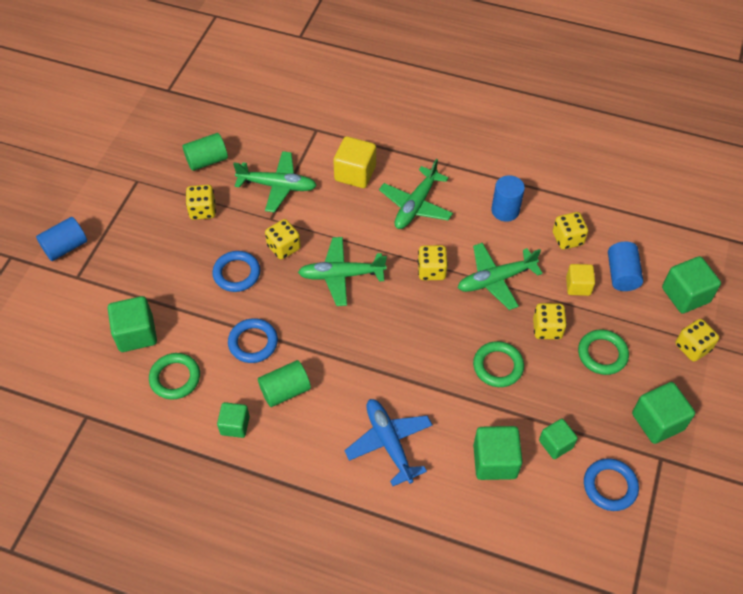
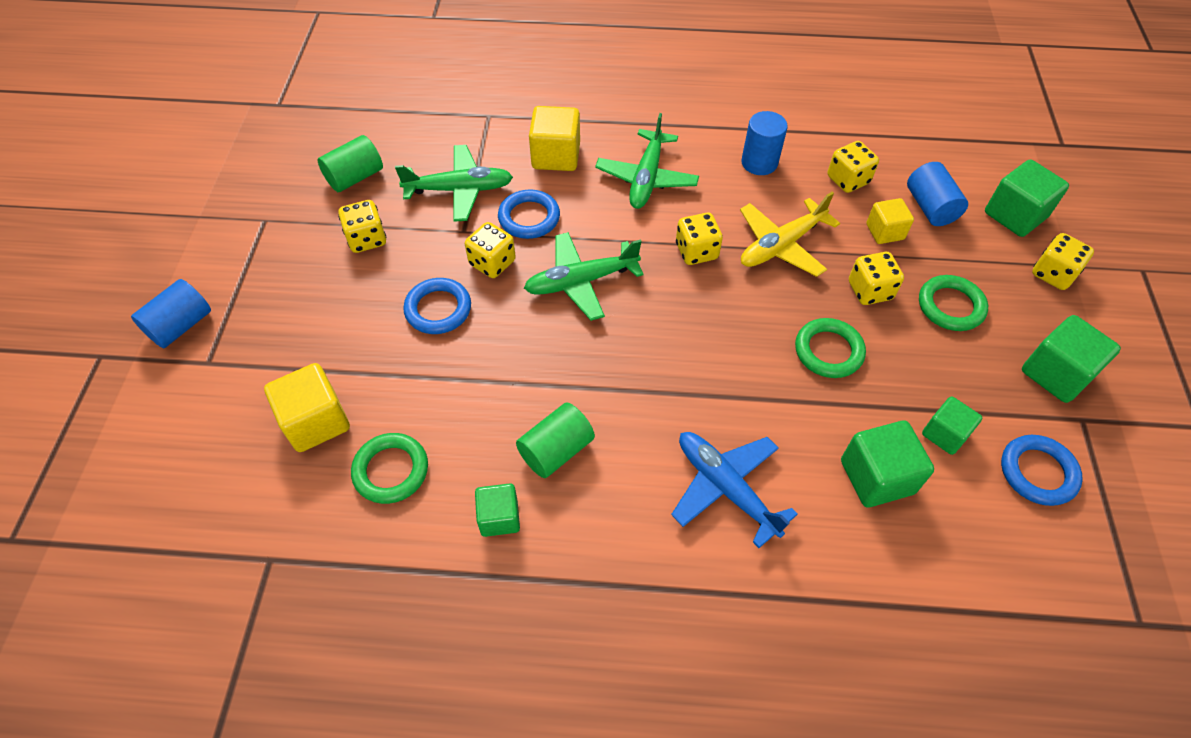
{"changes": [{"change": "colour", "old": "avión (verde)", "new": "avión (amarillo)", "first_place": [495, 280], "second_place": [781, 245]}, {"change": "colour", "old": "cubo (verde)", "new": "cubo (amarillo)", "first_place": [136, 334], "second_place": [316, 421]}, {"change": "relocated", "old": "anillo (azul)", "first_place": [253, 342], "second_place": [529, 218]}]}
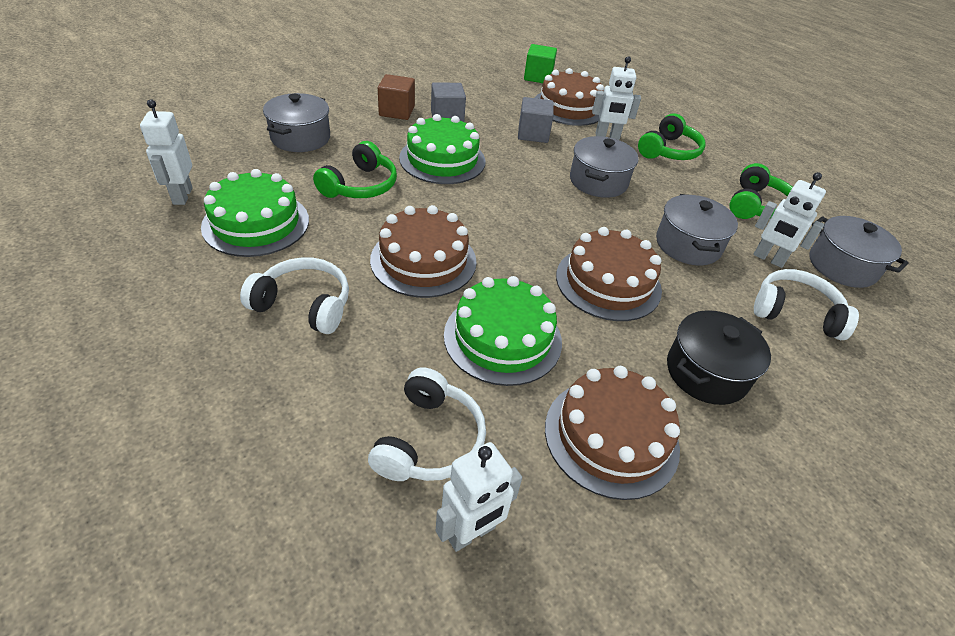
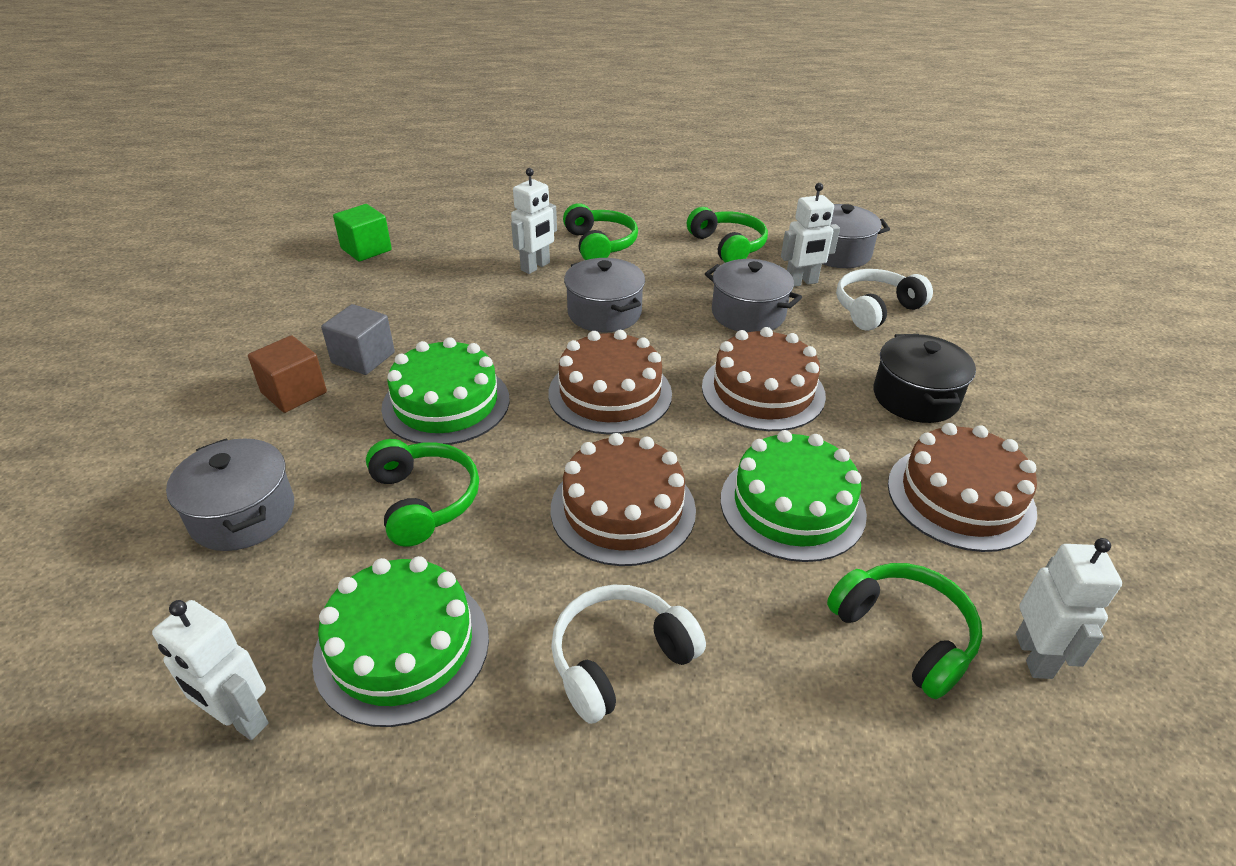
{"changes": [{"change": "relocated", "old": "tarta (marrón)", "first_place": [569, 107], "second_place": [610, 393]}, {"change": "missing", "old": "cubo (gris)", "first_place": [533, 134]}, {"change": "colour", "old": "auriculares (blanco)", "new": "auriculares (verde)", "first_place": [429, 440], "second_place": [905, 634]}]}
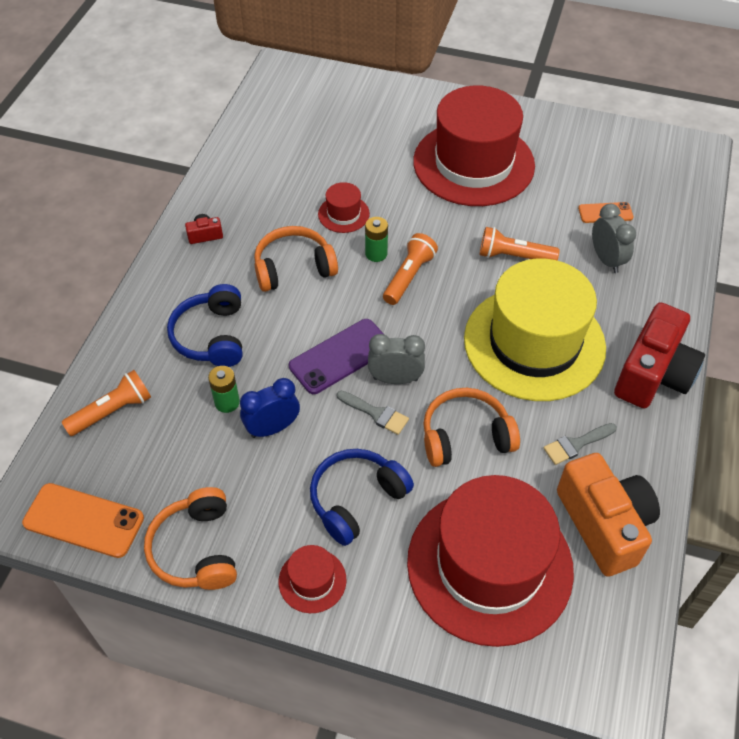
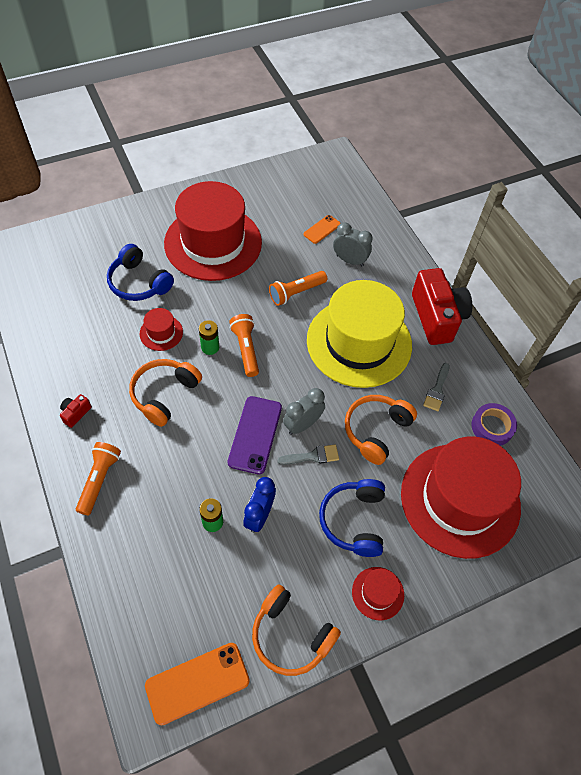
{"changes": [{"change": "relocated", "old": "auriculares (azul)", "first_place": [212, 336], "second_place": [139, 282]}, {"change": "relocated", "old": "lámpara de mano (naranja)", "first_place": [112, 411], "second_place": [99, 480]}, {"change": "exchanged", "old": "cámara (naranja)", "new": "cinta adhesiva (morado)", "first_place": [604, 524], "second_place": [492, 427]}]}
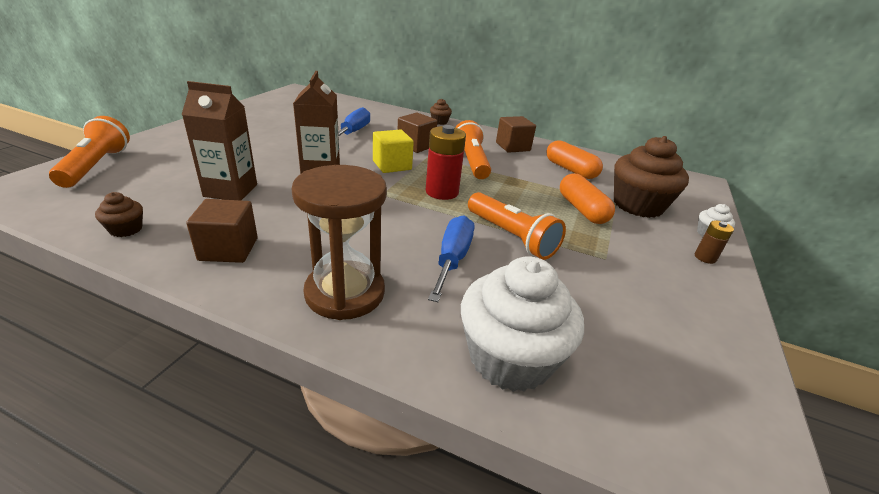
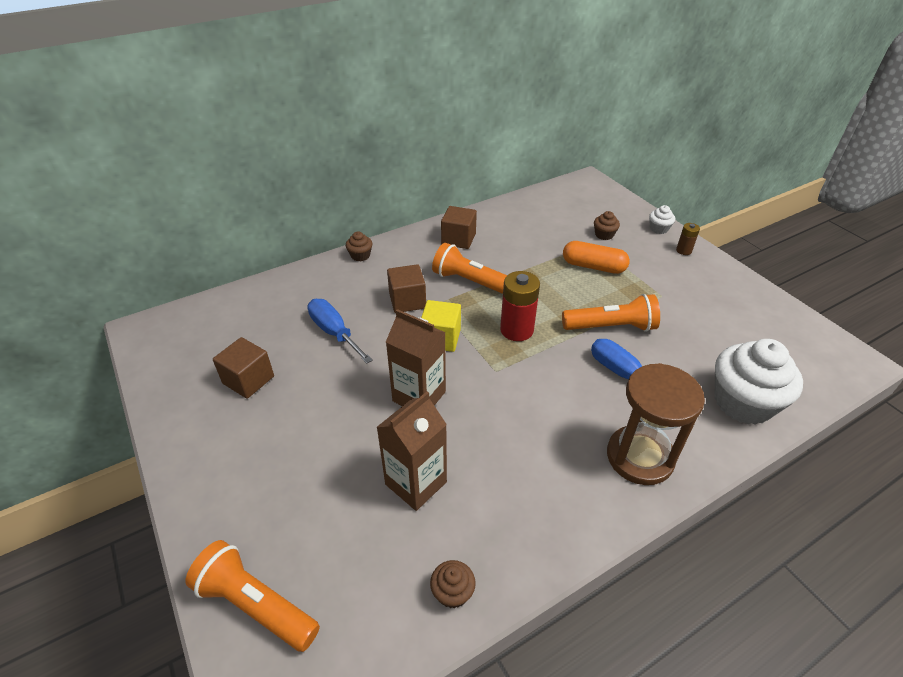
{"changes": [{"change": "size", "old": "magdalena (marrón)", "first_place": [637, 205], "second_place": [604, 235], "factor": 0.44}, {"change": "missing", "old": "cápsula (naranja)", "first_place": [570, 170]}, {"change": "relocated", "old": "cubo (marrón)", "first_place": [228, 249], "second_place": [248, 380]}]}
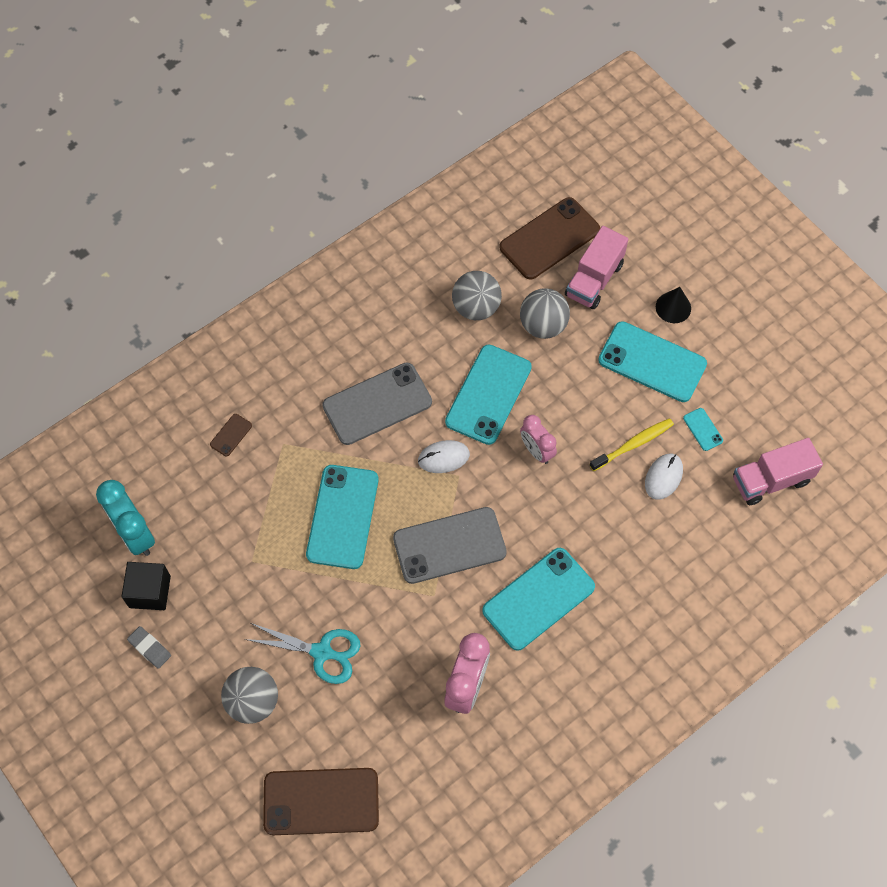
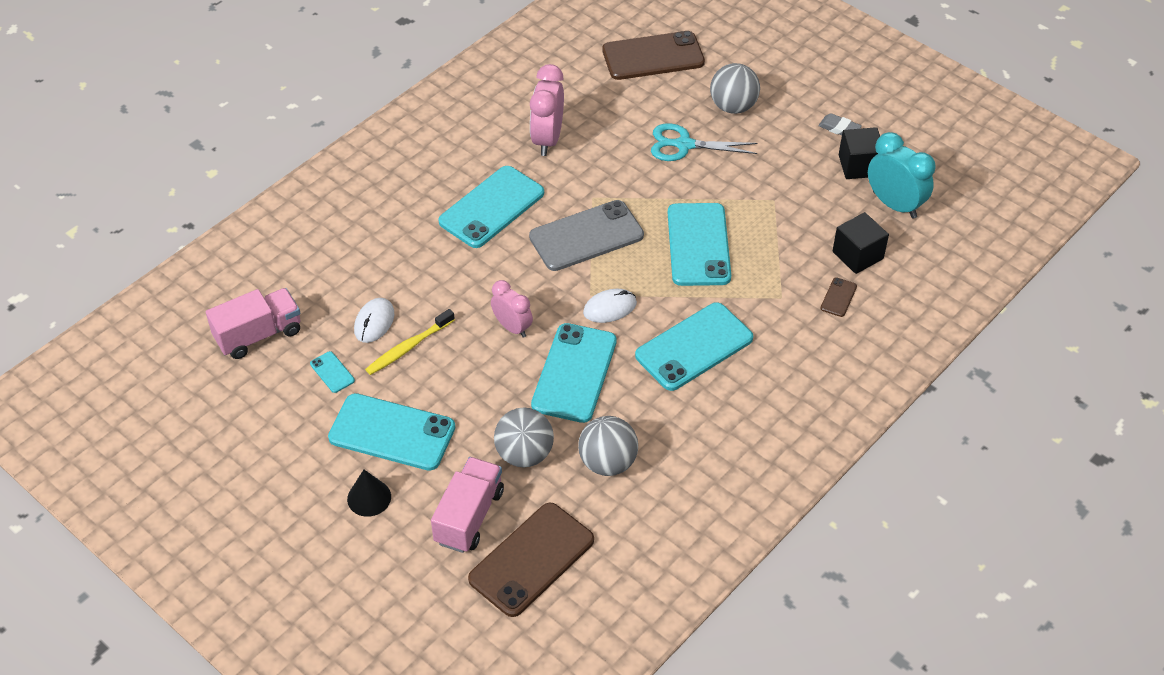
{"changes": [{"change": "colour", "old": "móvil (gris)", "new": "móvil (turquesa)", "first_place": [377, 404], "second_place": [694, 347]}, {"change": "appeared", "new": "cubo (negro)", "second_place": [857, 255]}]}
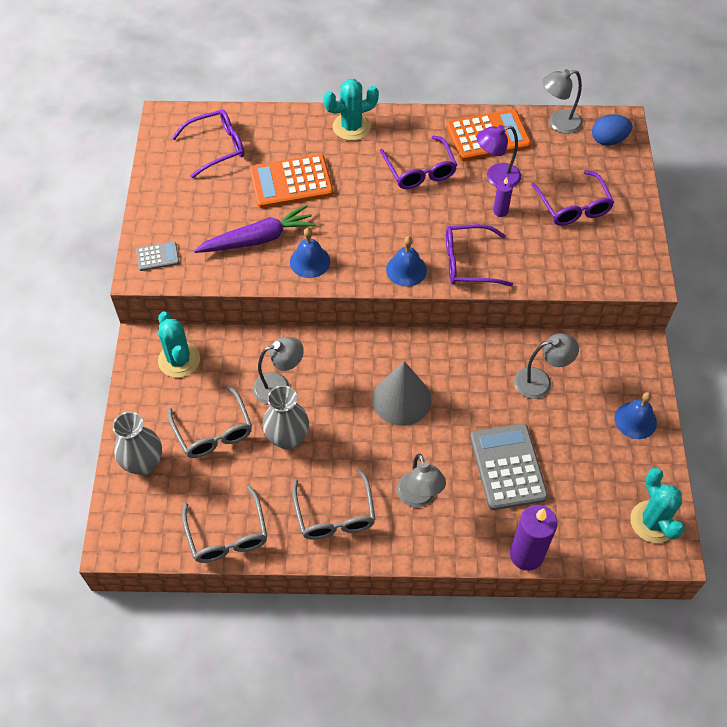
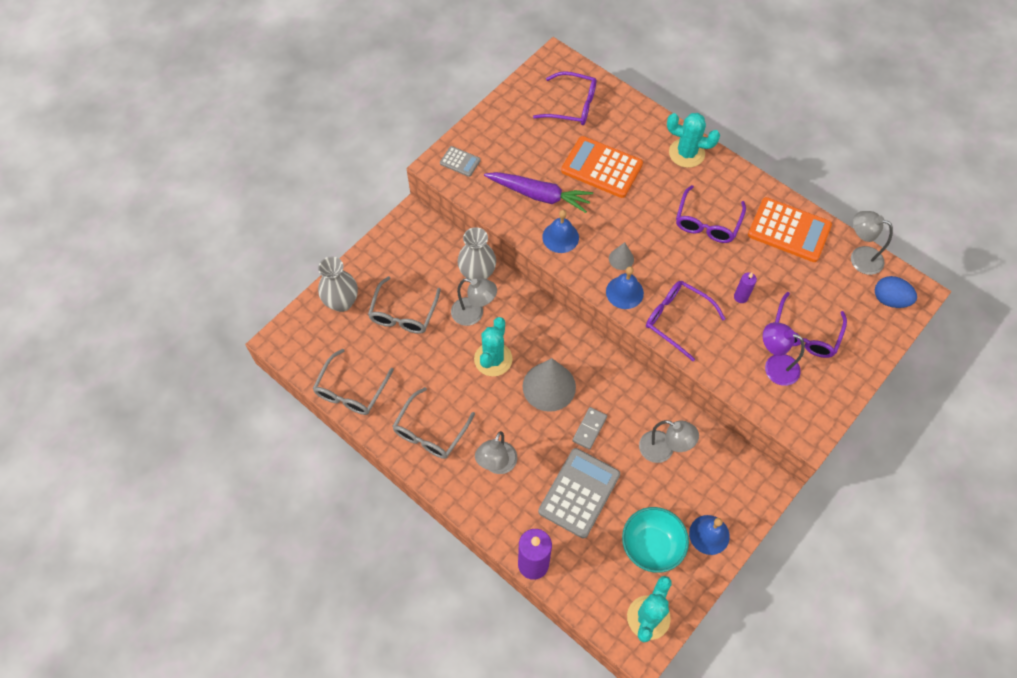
{"changes": [{"change": "relocated", "old": "lámpara (morado)", "first_place": [496, 177], "second_place": [774, 366]}, {"change": "relocated", "old": "cactus (turquesa)", "first_place": [179, 360], "second_place": [493, 359]}, {"change": "relocated", "old": "florero (gris)", "first_place": [287, 438], "second_place": [477, 274]}, {"change": "appeared", "new": "cono (gris)", "second_place": [621, 259]}, {"change": "appeared", "new": "ficha de dominó (gris)", "second_place": [589, 429]}, {"change": "appeared", "new": "cuenco (turquesa)", "second_place": [651, 546]}]}
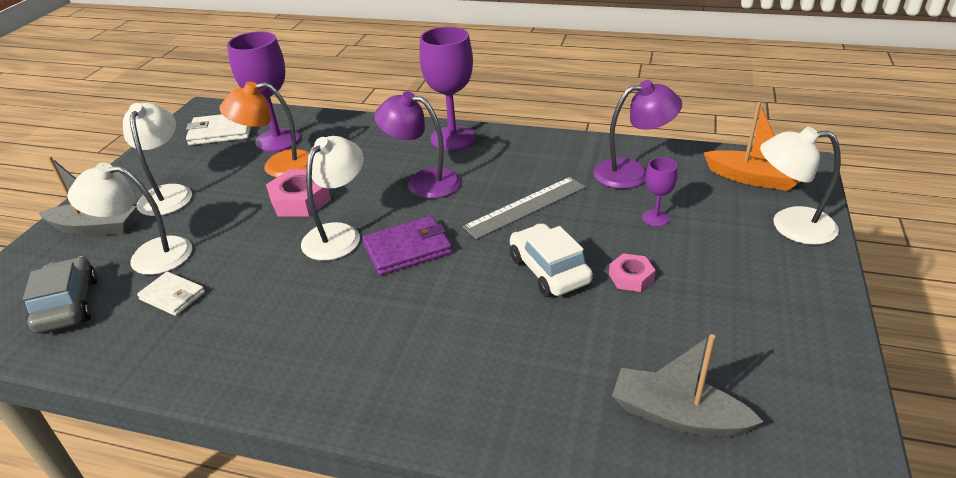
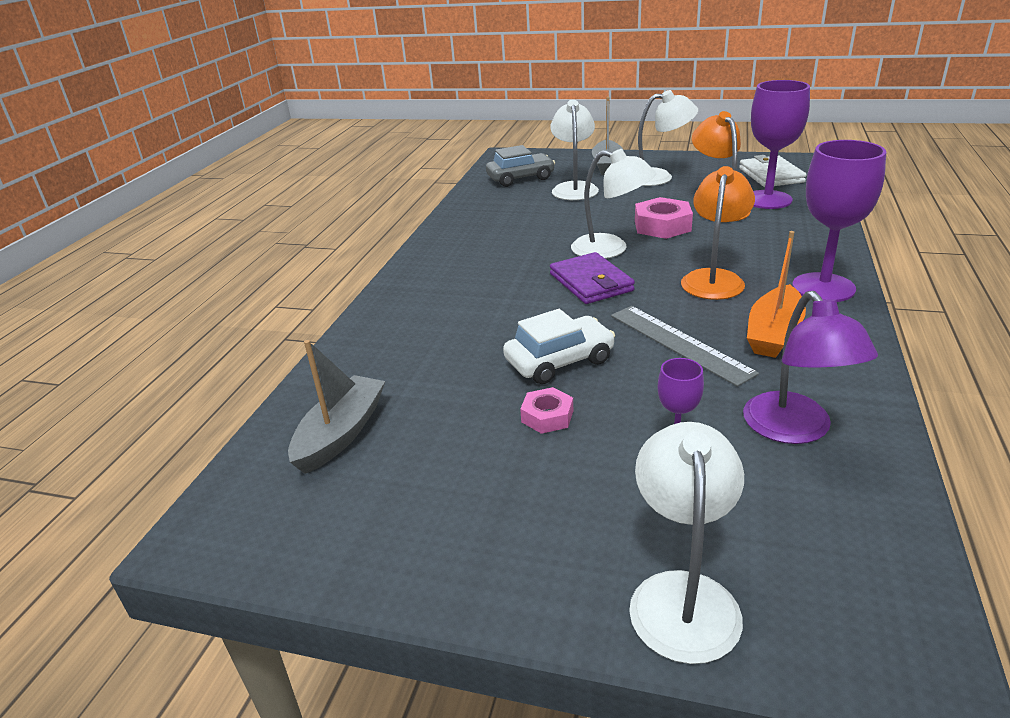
{"changes": [{"change": "colour", "old": "lámpara (morado)", "new": "lámpara (naranja)", "first_place": [423, 182], "second_place": [714, 278]}, {"change": "relocated", "old": "barco (naranja)", "first_place": [753, 179], "second_place": [774, 333]}, {"change": "missing", "old": "cartera (blanco)", "first_place": [172, 296]}]}
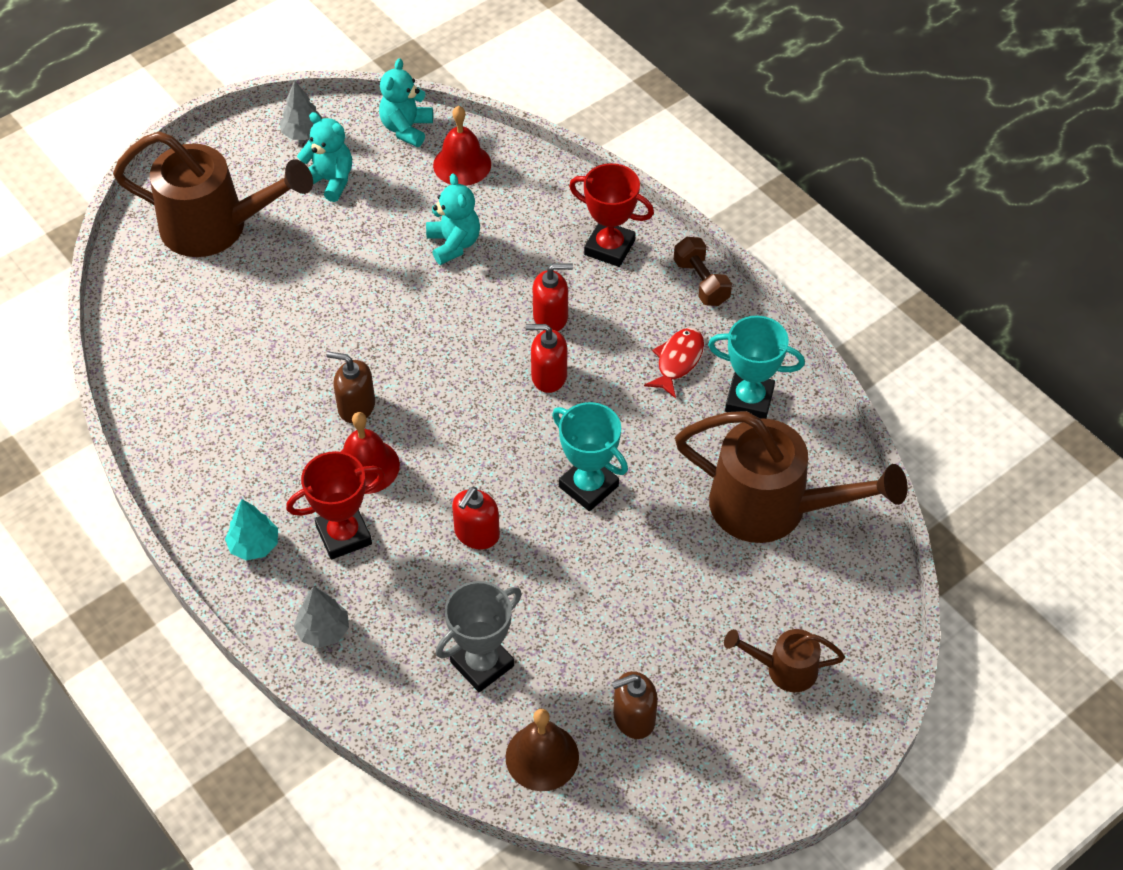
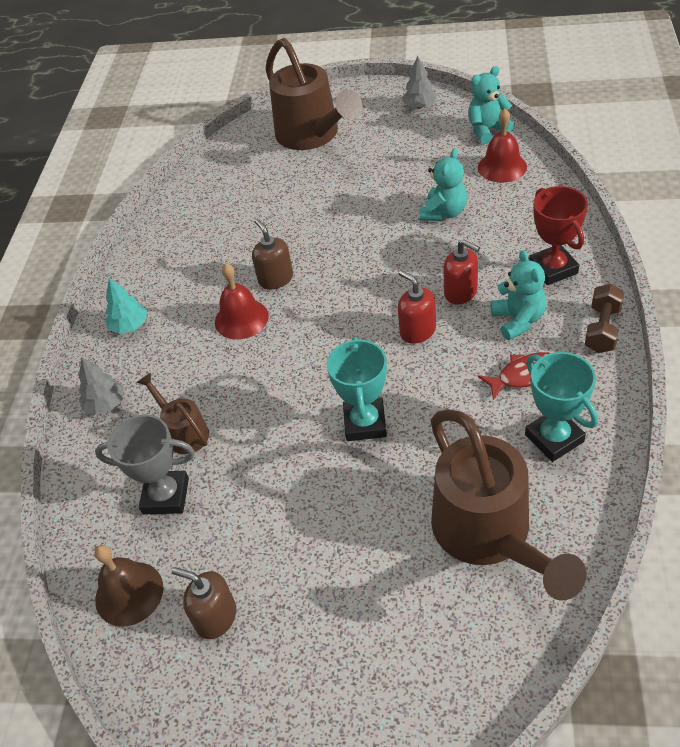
{"changes": [{"change": "relocated", "old": "osito (turquesa)", "first_place": [330, 181], "second_place": [518, 320]}, {"change": "missing", "old": "trofeo (rojo)", "first_place": [344, 535]}, {"change": "missing", "old": "dispensador de jabón (rojo)", "first_place": [476, 534]}, {"change": "relocated", "old": "regadera (marrón)", "first_place": [784, 669], "second_place": [184, 432]}]}
